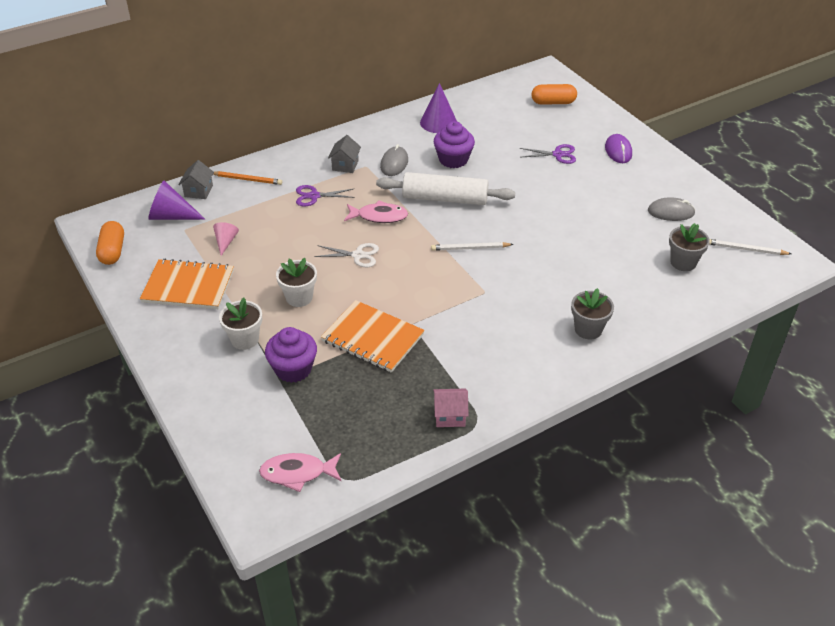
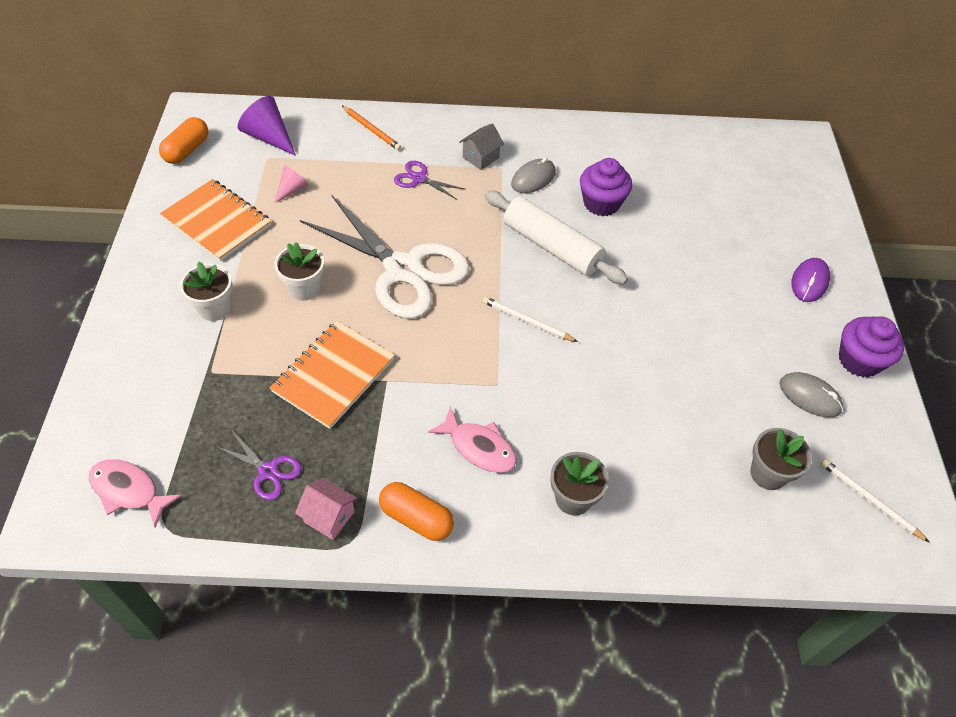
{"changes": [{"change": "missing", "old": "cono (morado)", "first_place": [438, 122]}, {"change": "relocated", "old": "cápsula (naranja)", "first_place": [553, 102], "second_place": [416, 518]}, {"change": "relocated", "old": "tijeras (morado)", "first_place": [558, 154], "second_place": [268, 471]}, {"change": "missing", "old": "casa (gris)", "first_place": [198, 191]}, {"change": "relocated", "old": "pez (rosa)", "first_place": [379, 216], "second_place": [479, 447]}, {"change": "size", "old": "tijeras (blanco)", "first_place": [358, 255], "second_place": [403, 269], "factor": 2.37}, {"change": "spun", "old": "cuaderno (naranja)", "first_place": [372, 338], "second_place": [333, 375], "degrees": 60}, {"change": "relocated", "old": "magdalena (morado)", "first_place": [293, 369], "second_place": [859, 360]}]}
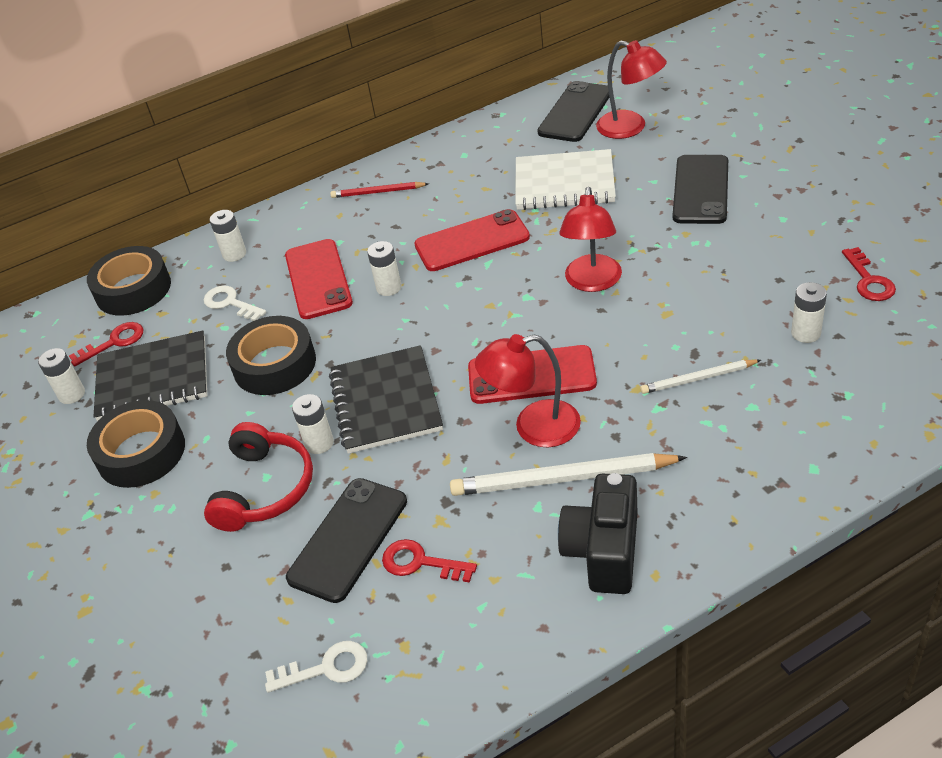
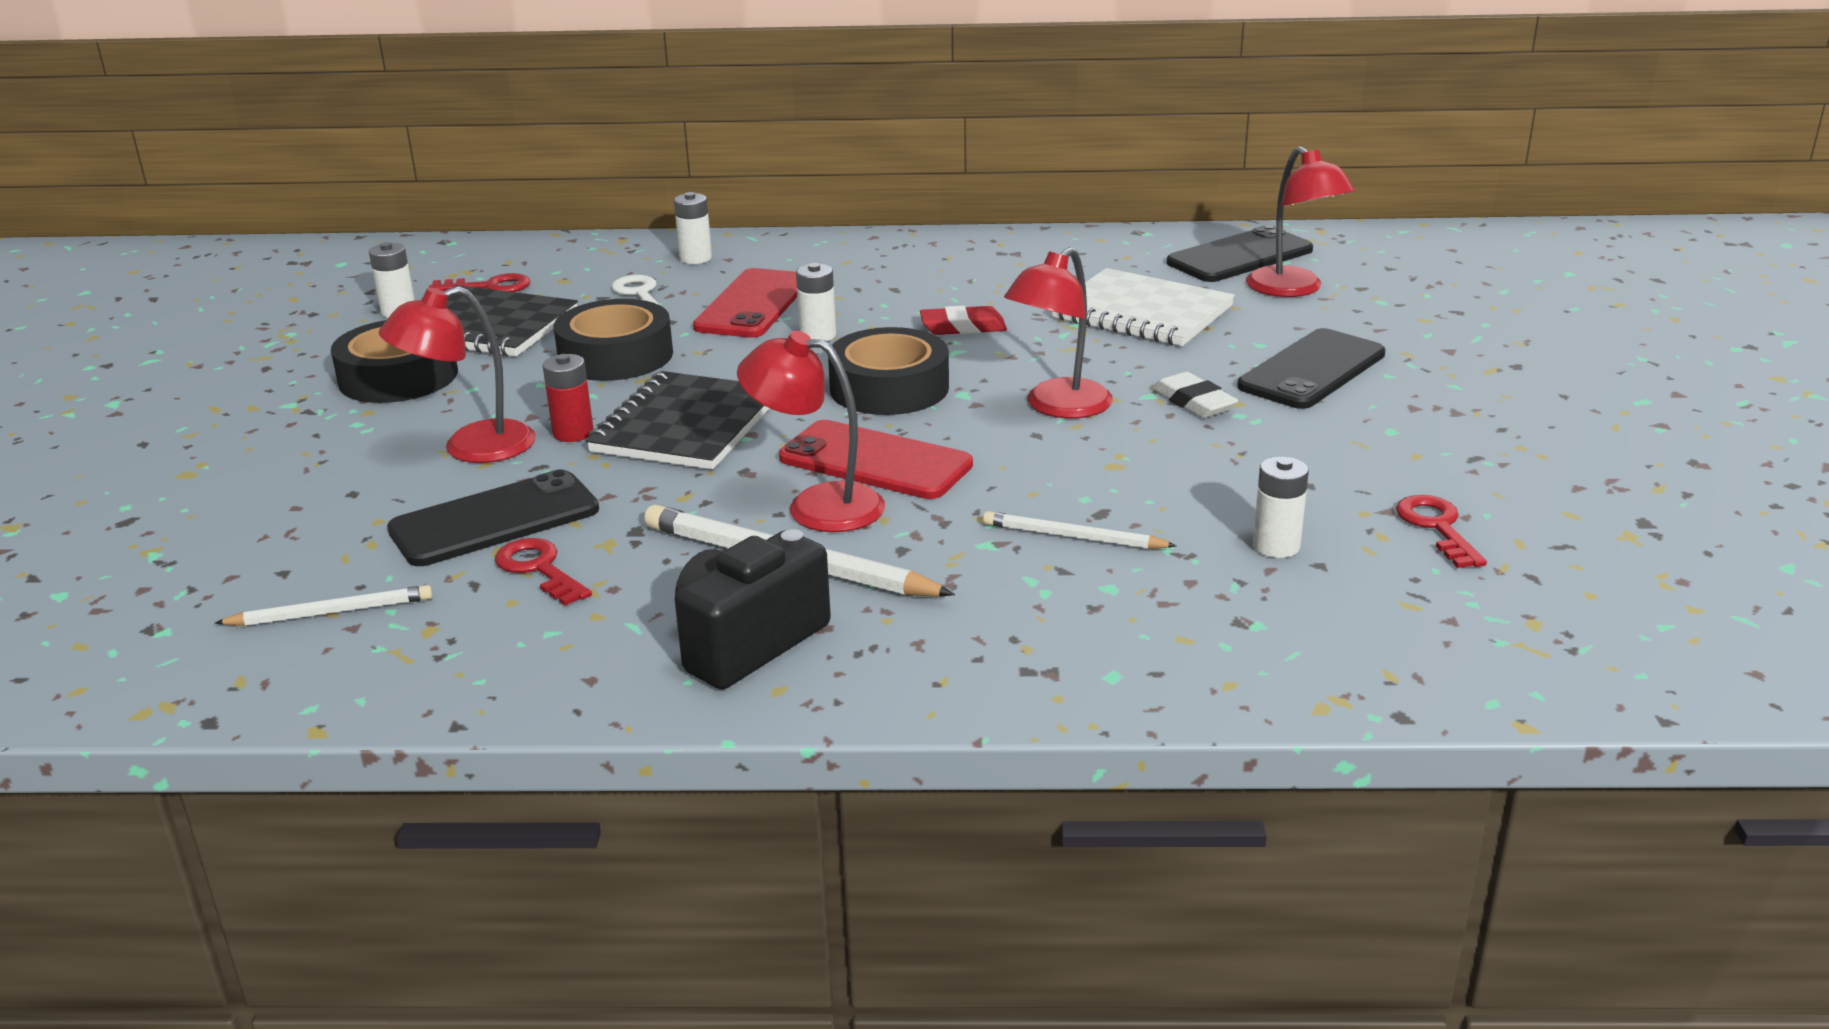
{"changes": [{"change": "missing", "old": "lápiz (rojo)", "first_place": [378, 192]}, {"change": "exchanged", "old": "móvil (rojo)", "new": "goma de borrar (rojo)", "first_place": [472, 241], "second_place": [963, 327]}, {"change": "relocated", "old": "cinta adhesiva (negro)", "first_place": [133, 289], "second_place": [889, 388]}, {"change": "spun", "old": "llave (rojo)", "first_place": [869, 280], "second_place": [1437, 527], "degrees": 150}, {"change": "colour", "old": "pila (blanco)", "new": "pila (rojo)", "first_place": [319, 443], "second_place": [573, 433]}, {"change": "exchanged", "old": "auriculares (rojo)", "new": "lámpara (rojo)", "first_place": [264, 489], "second_place": [471, 448]}, {"change": "exchanged", "old": "llave (blanco)", "new": "lápiz (blanco)", "first_place": [326, 668], "second_place": [330, 612]}, {"change": "appeared", "new": "goma de borrar (blanco)", "second_place": [1194, 402]}]}
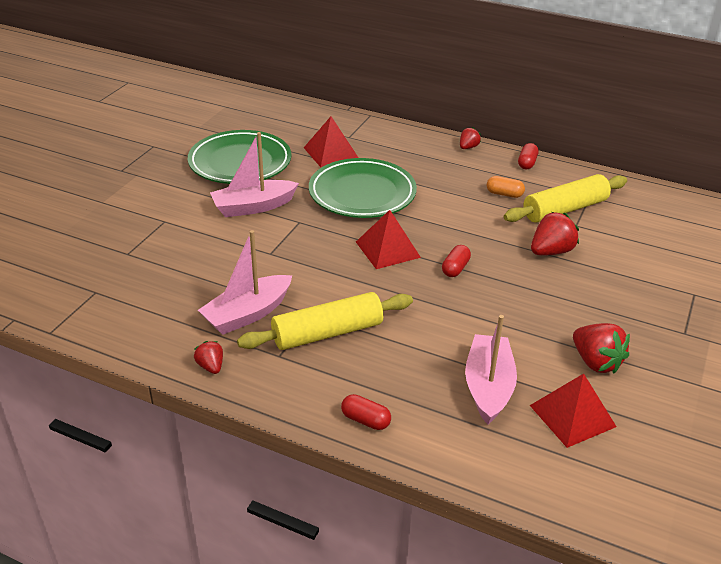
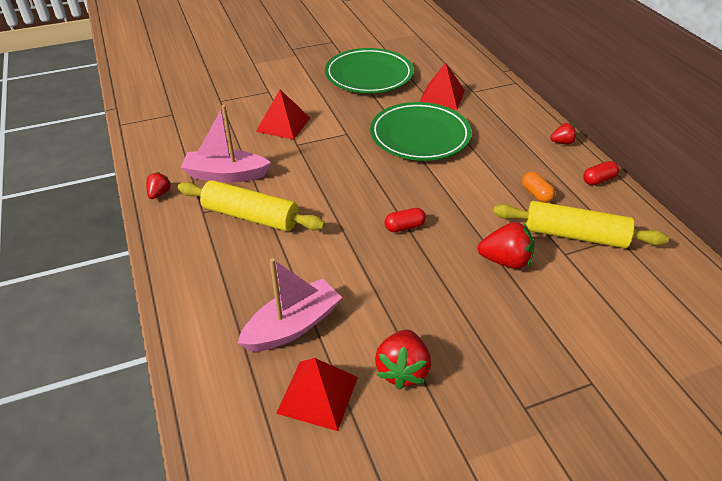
{"changes": [{"change": "missing", "old": "barco (rosa)", "first_place": [253, 207]}, {"change": "relocated", "old": "pirámide (rojo)", "first_place": [388, 249], "second_place": [283, 124]}, {"change": "missing", "old": "cápsula (rojo)", "first_place": [365, 420]}]}
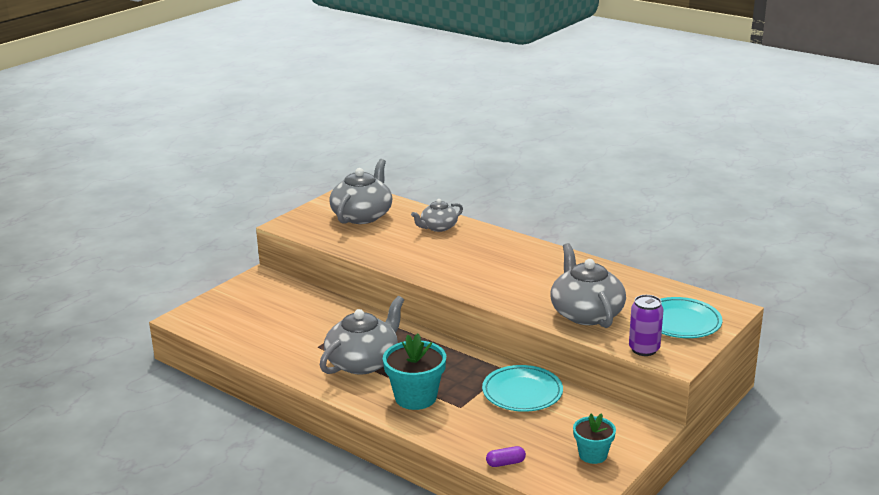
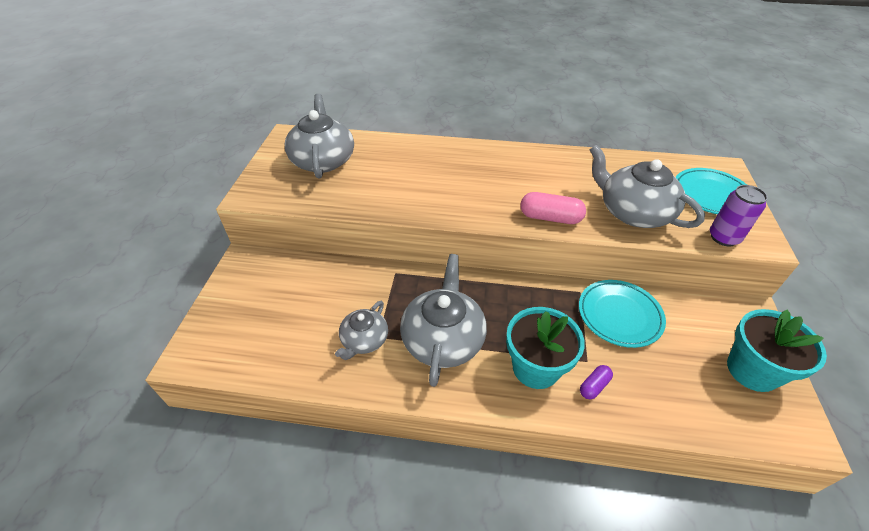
{"changes": [{"change": "relocated", "old": "tetera (gris)", "first_place": [438, 227], "second_place": [364, 340]}, {"change": "size", "old": "maceta (turquesa)", "first_place": [593, 455], "second_place": [752, 370], "factor": 1.61}, {"change": "relocated", "old": "cápsula (morado)", "first_place": [505, 463], "second_place": [594, 386]}, {"change": "appeared", "new": "cápsula (rosa)", "second_place": [550, 218]}]}
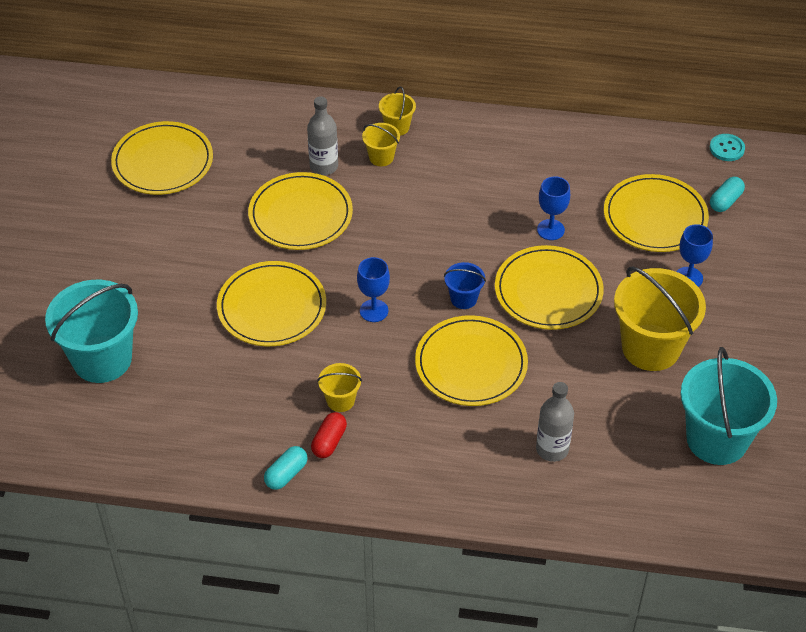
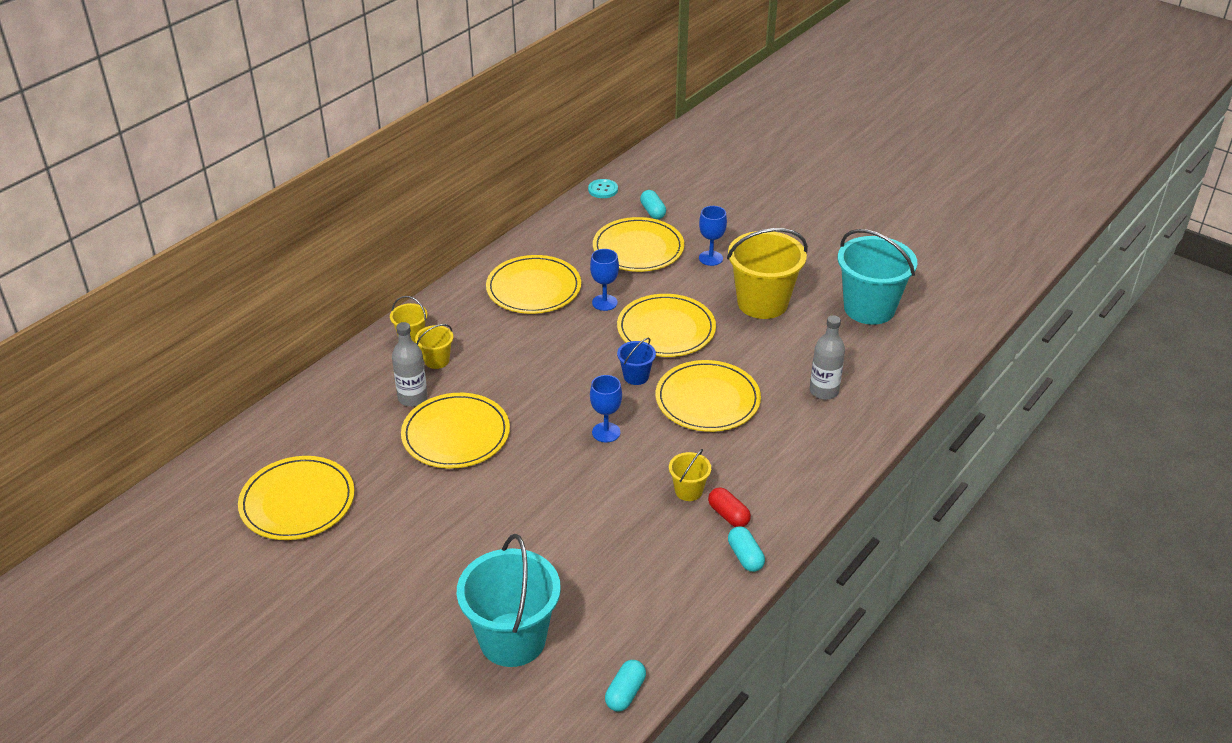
{"changes": [{"change": "relocated", "old": "plato (amarillo)", "first_place": [272, 307], "second_place": [533, 288]}, {"change": "appeared", "new": "cápsula (turquesa)", "second_place": [625, 693]}]}
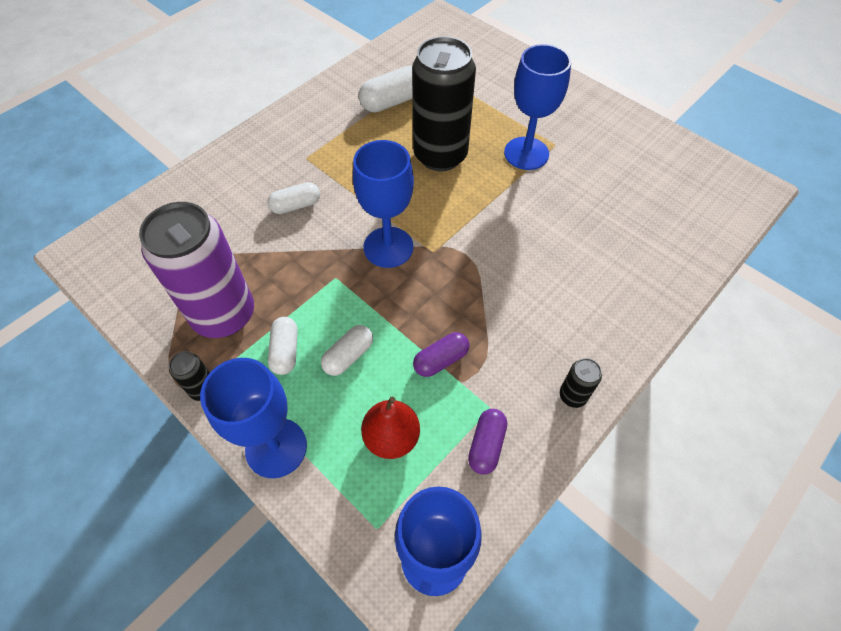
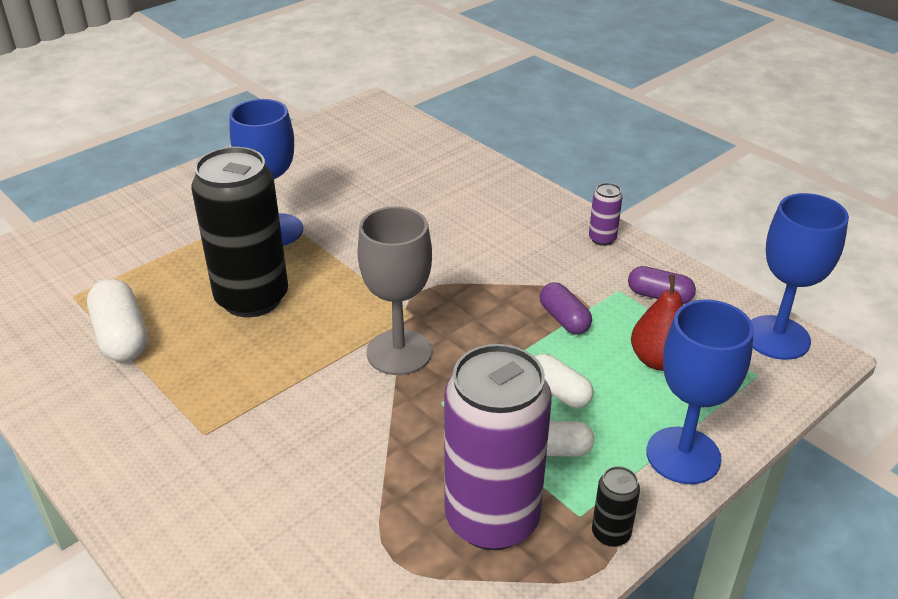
{"changes": [{"change": "colour", "old": "copa (azul)", "new": "copa (gris)", "first_place": [388, 247], "second_place": [399, 352]}, {"change": "missing", "old": "cápsula (blanco)", "first_place": [296, 205]}, {"change": "colour", "old": "lata (negro)", "new": "lata (morado)", "first_place": [573, 396], "second_place": [602, 239]}]}
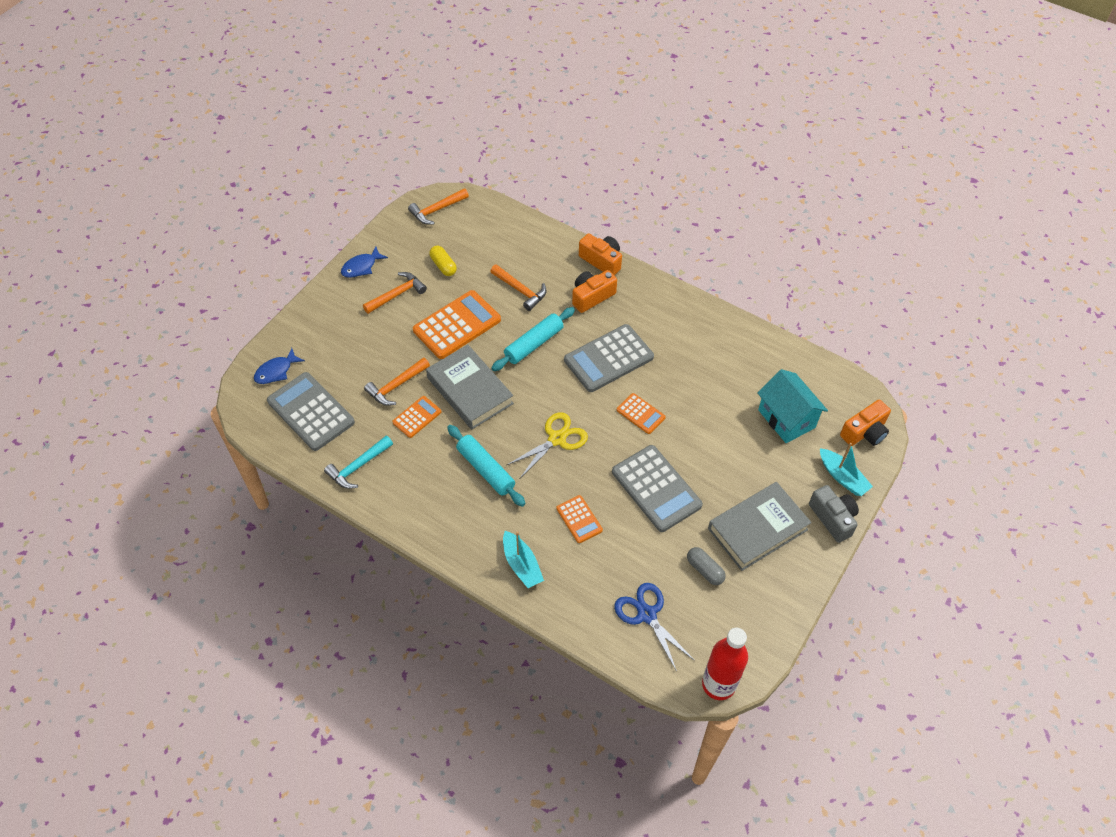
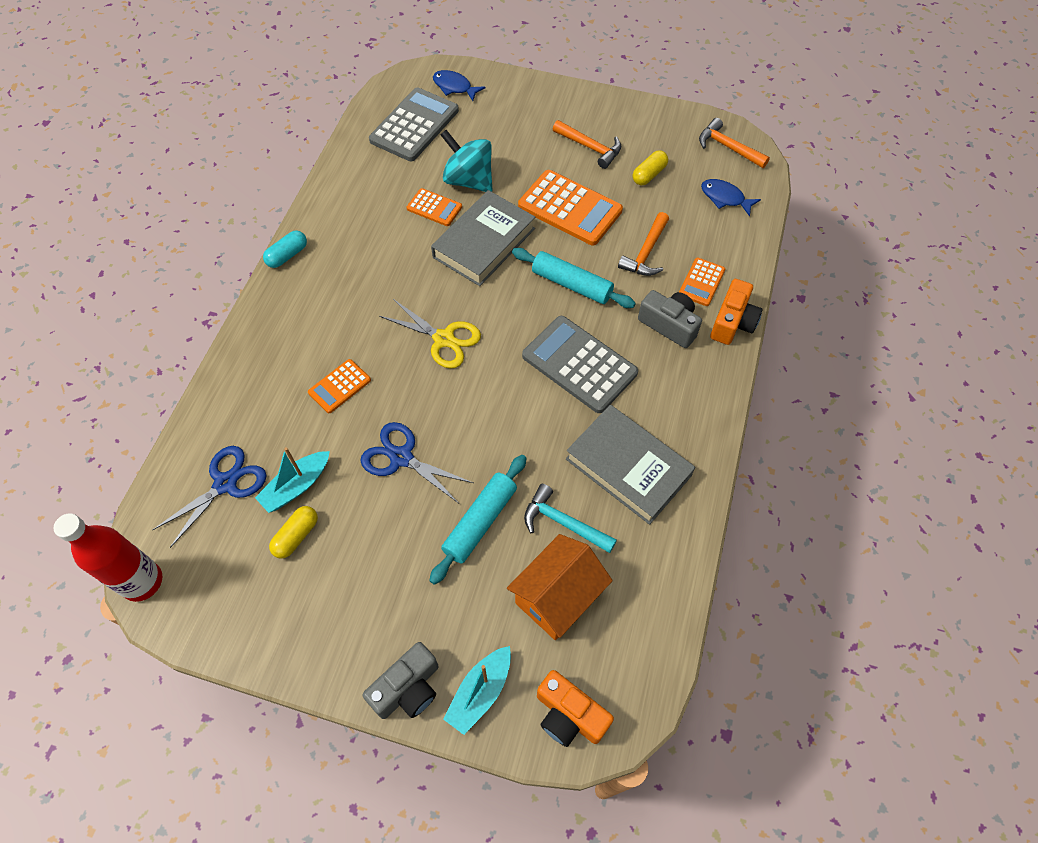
{"changes": [{"change": "relocated", "old": "pez (azul)", "first_place": [361, 267], "second_place": [725, 198]}, {"change": "colour", "old": "cámara (naranja)", "new": "cámara (gris)", "first_place": [591, 296], "second_place": [669, 325]}, {"change": "exchanged", "old": "martillo (naranja)", "new": "peonza (turquesa)", "first_place": [396, 386], "second_place": [469, 180]}, {"change": "colour", "old": "casa (turquesa)", "new": "casa (naranja)", "first_place": [786, 418], "second_place": [557, 597]}, {"change": "relocated", "old": "calculadora (naranja)", "first_place": [640, 414], "second_place": [701, 282]}, {"change": "relocated", "old": "rodillo (turquesa)", "first_place": [485, 469], "second_place": [480, 522]}, {"change": "relocated", "old": "martillo (turquesa)", "first_place": [358, 466], "second_place": [563, 523]}, {"change": "exchanged", "old": "calculadora (gris)", "new": "tijeras (azul)", "first_place": [656, 488], "second_place": [401, 458]}, {"change": "relocated", "old": "libro (gris)", "first_place": [757, 529], "second_place": [628, 467]}, {"change": "relocated", "old": "barco (turquesa)", "first_place": [521, 565], "second_place": [296, 486]}, {"change": "colour", "old": "cápsula (gris)", "new": "cápsula (amarillo)", "first_place": [705, 570], "second_place": [296, 536]}, {"change": "appeared", "new": "cápsula (turquesa)", "second_place": [287, 255]}]}
